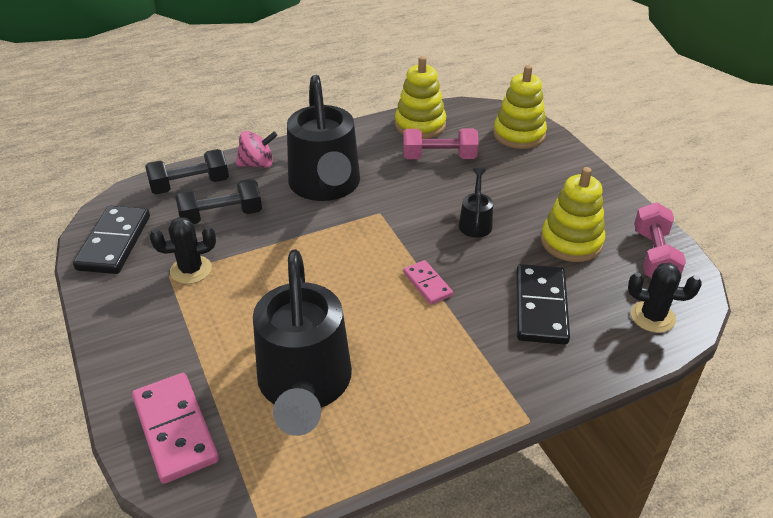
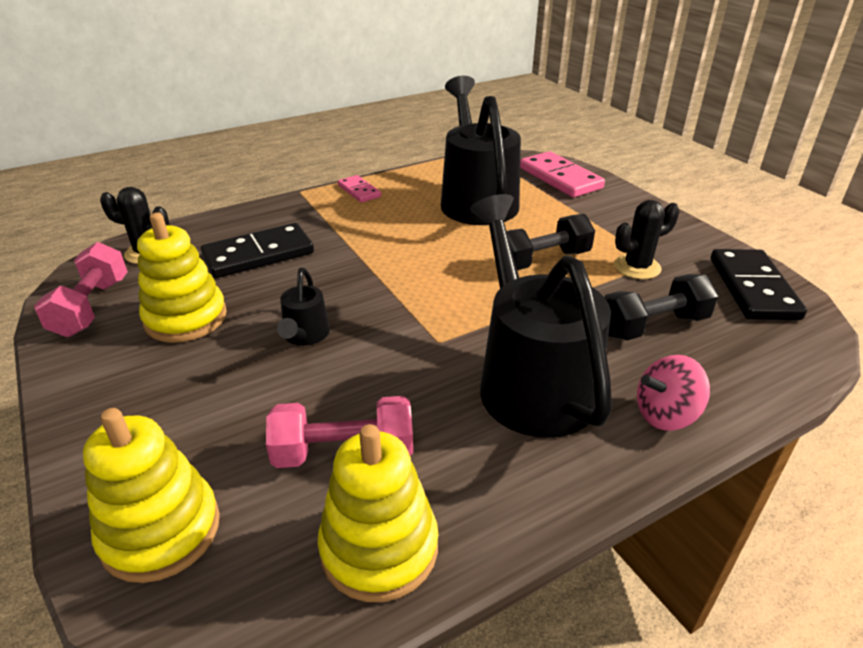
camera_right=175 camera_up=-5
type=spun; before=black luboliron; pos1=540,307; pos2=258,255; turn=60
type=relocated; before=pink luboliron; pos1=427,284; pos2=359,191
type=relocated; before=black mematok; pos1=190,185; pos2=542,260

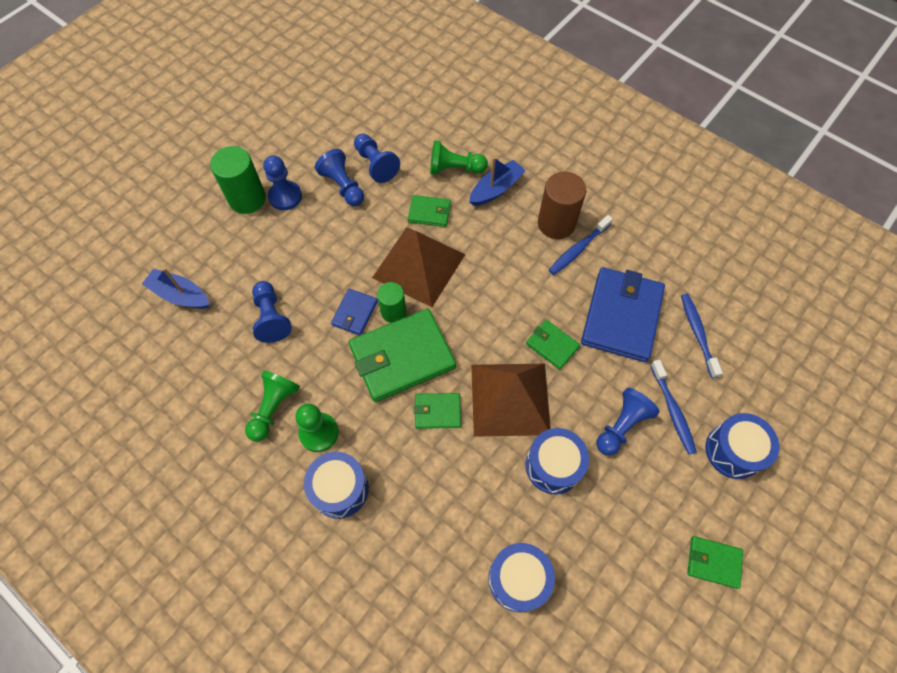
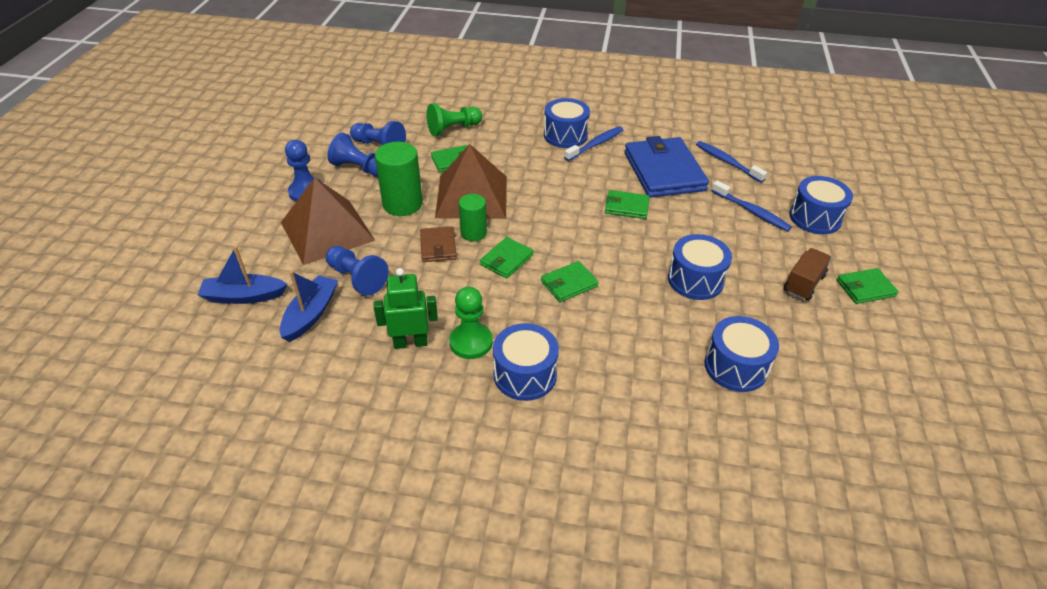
camera_right=-30 camera_up=-20
type=relocated; before=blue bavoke; pos1=496,189; pos2=311,314
type=relocated; before=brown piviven; pos1=510,399; pos2=327,231
type=exchanged; before=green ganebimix; after=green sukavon; pos1=273,408; pos2=410,342
type=relocated; before=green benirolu; pos1=247,199; pos2=402,204
type=colour; before=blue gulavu; after=brown gulavu; pos1=355,313; pos2=438,246
type=size; before=green gulavu; pos1=402,357; pos2=506,260; scale=0.49
type=exchanged; before=brown benirolu; after=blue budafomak; pos1=556,223; pos2=565,135
type=spun; before=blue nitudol; pos1=578,249; pos2=595,144; turn=-150
type=appeared; after=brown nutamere; pos2=803,283
type=missing; before=blue ganebimix; pos1=621,426

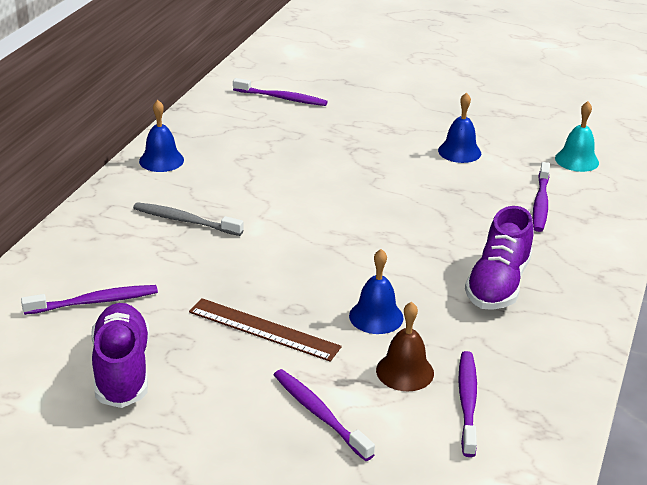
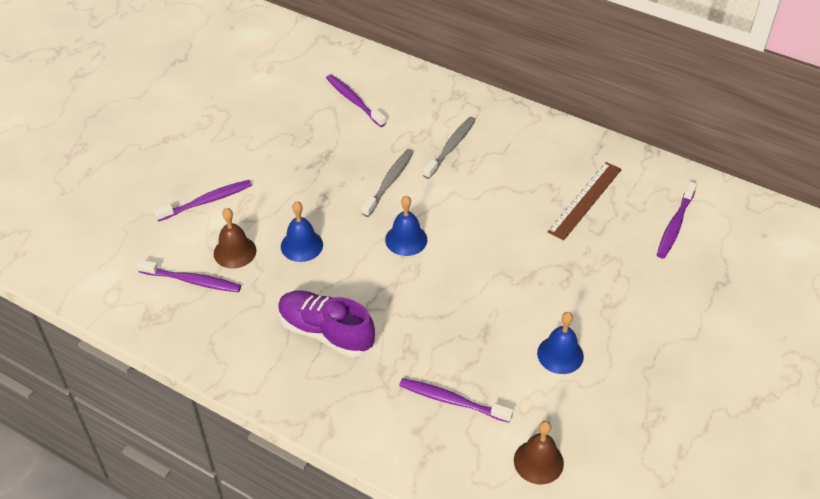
camera_right=100 camera_up=15
type=spun; before=purple nitudol; pos1=94,302; pos2=354,101; turn=150
type=appeared; after=grey nitudol; pos2=389,182
type=relocated; before=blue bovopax; pos1=161,160; pos2=406,239
type=colour; before=turquoise bovopax; after=brown bovopax; pos1=576,160; pos2=538,461
type=relocated; before=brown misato; pos1=263,329; pos2=585,200
type=missing; before=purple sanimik; pos1=122,370

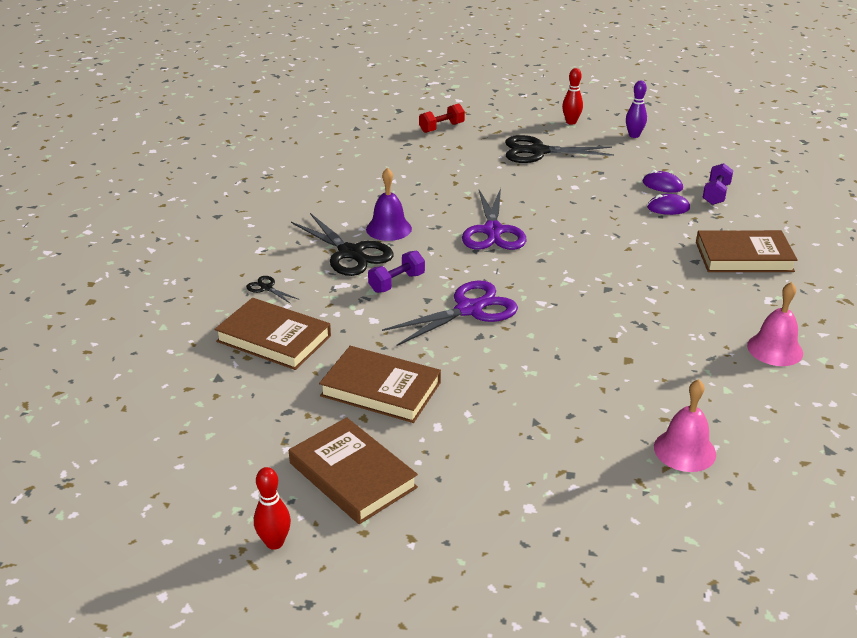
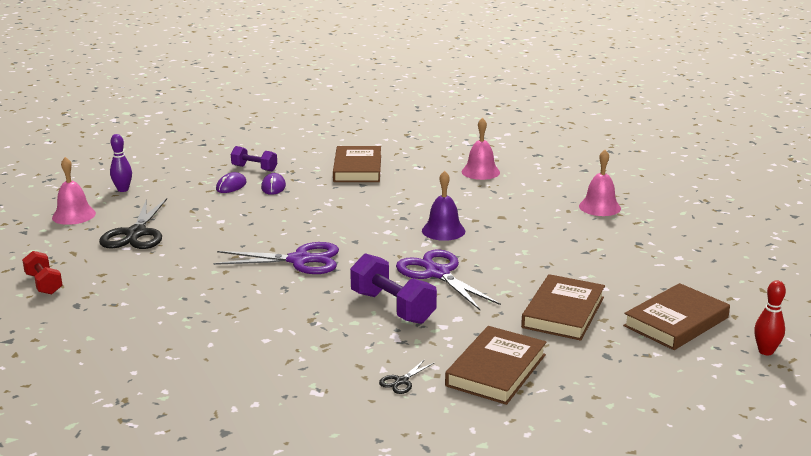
camera_right=-90 camera_up=-10
type=exchanged; before=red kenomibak; after=pink bovopax; pos1=571,122; pos2=74,215
type=size; before=purple mematok; pos1=396,283; pos2=392,307; scale=1.6
type=relocated; before=purple bovopax; pos1=388,228; pos2=443,230
type=missing; before=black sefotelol; pos1=350,253

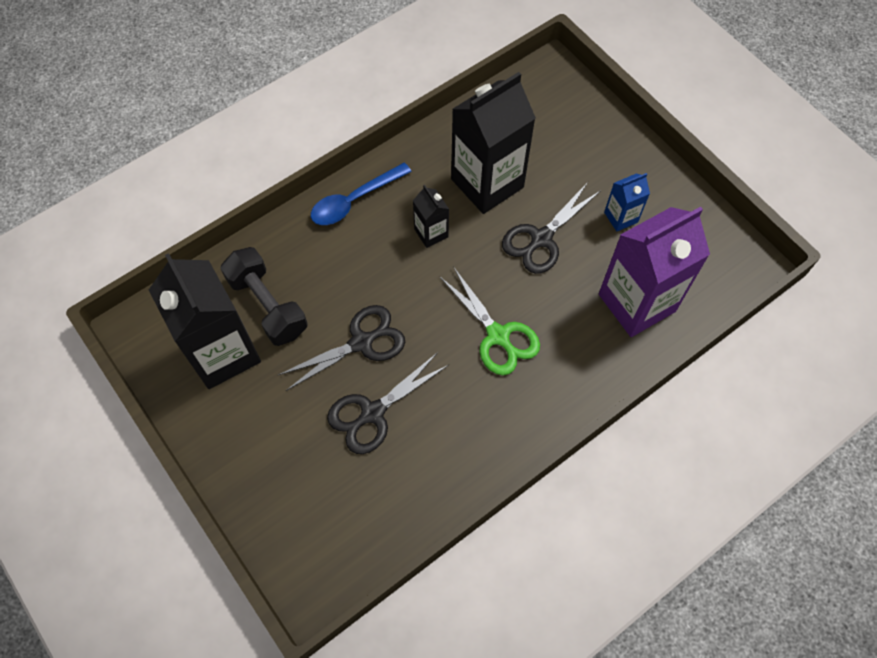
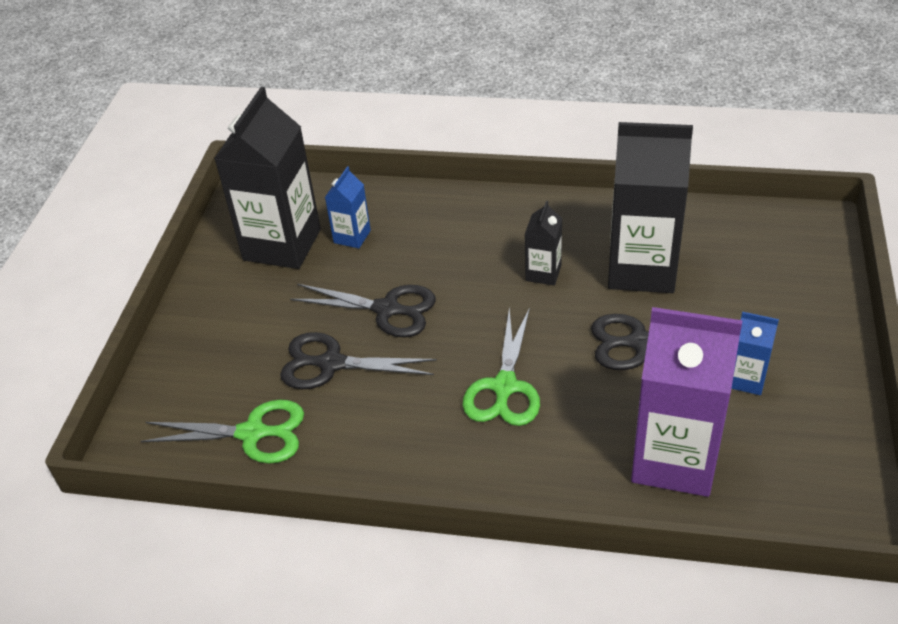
camera_right=50 camera_up=-20
type=appeared; after=green sefotelol; pos2=252,433
type=exchanged; before=black mematok; after=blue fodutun; pos1=268,305; pos2=352,236
type=missing; before=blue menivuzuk; pos1=354,201

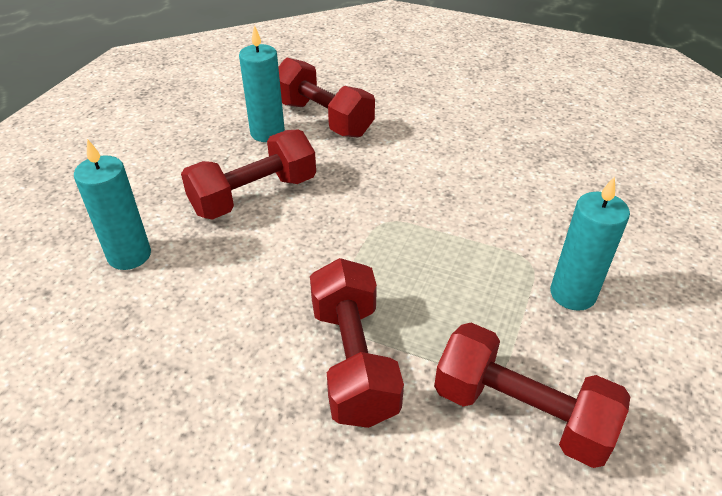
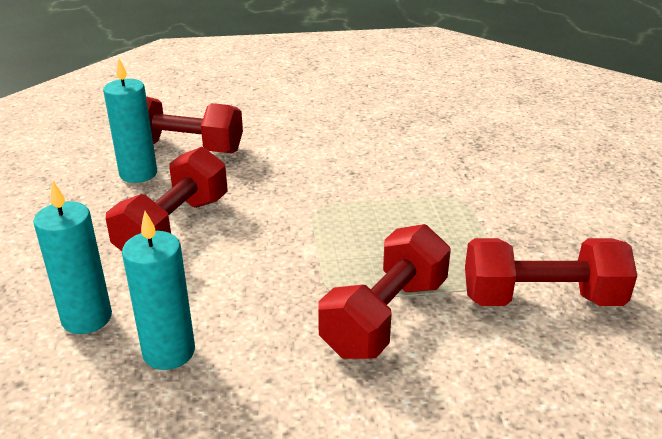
camera_right=-30 camera_up=-10
type=relocated; before=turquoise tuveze; pos1=572,294; pos2=169,352
type=spun; before=red mematok; pos1=353,361; pos2=385,316; turn=75

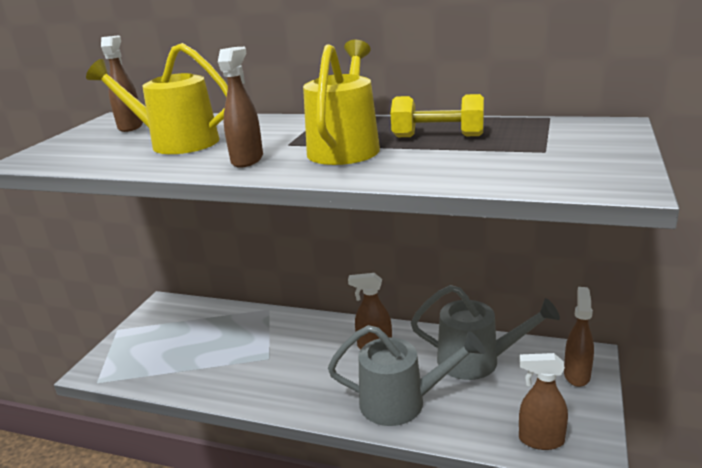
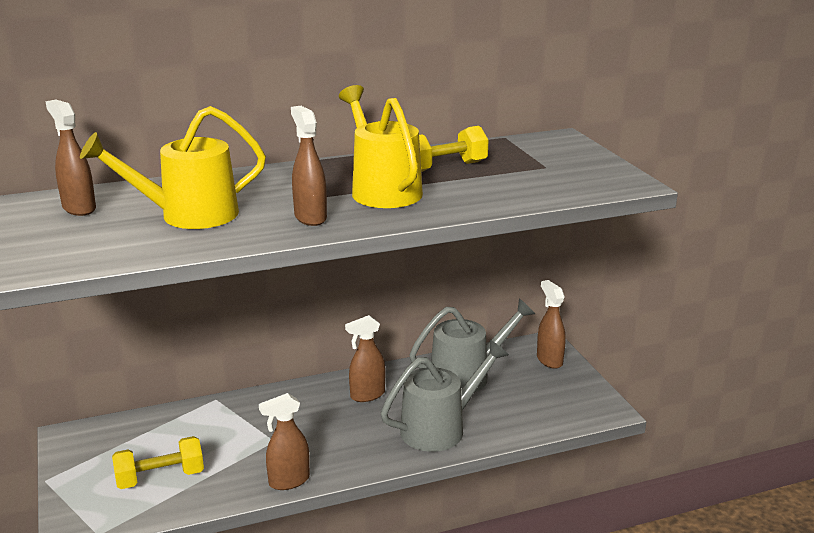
camera_right=-40 camera_up=0
type=appeared; after=yellow mematok; pos2=160,478
type=relocated; before=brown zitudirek; pos1=540,440; pos2=288,481

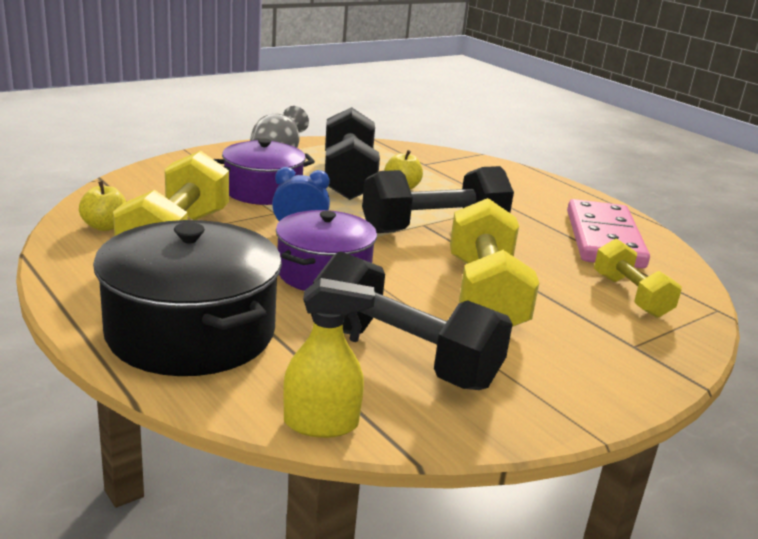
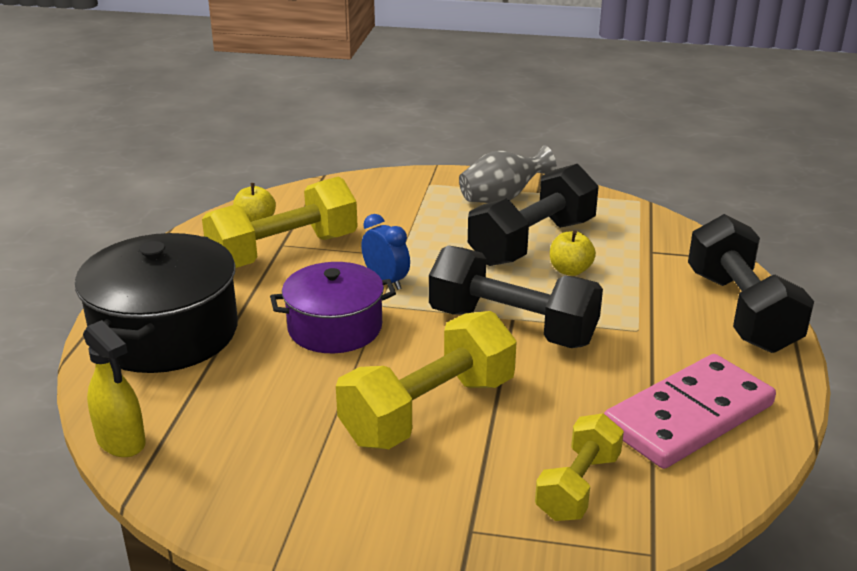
camera_right=50 camera_up=5
type=relocated; before=black mematok; pos1=403,356; pos2=741,311
type=missing; before=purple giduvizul; pos1=263,191

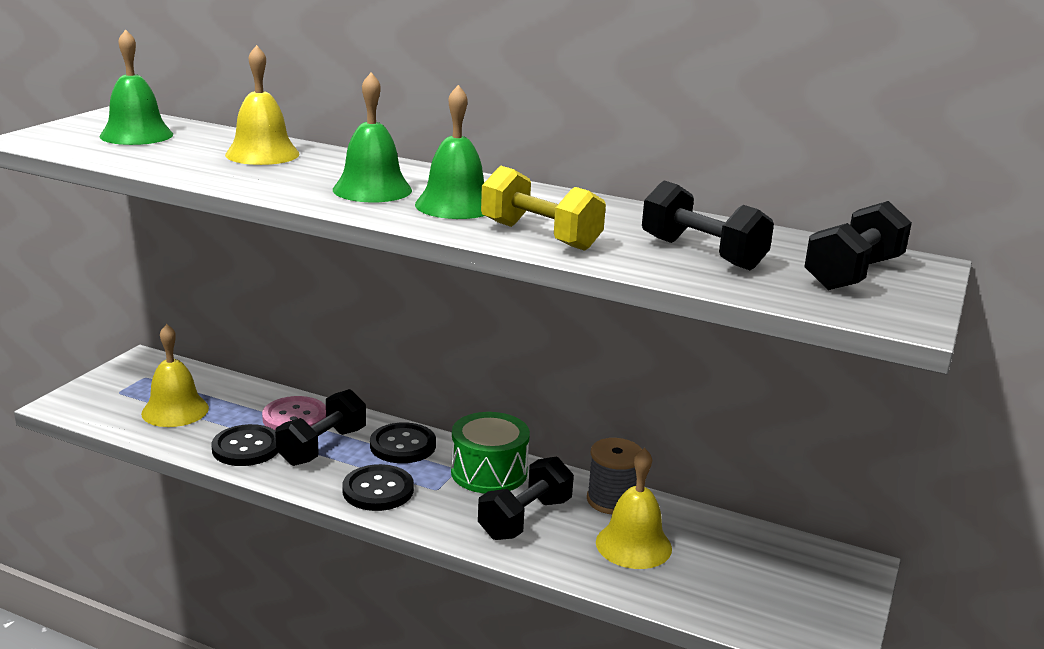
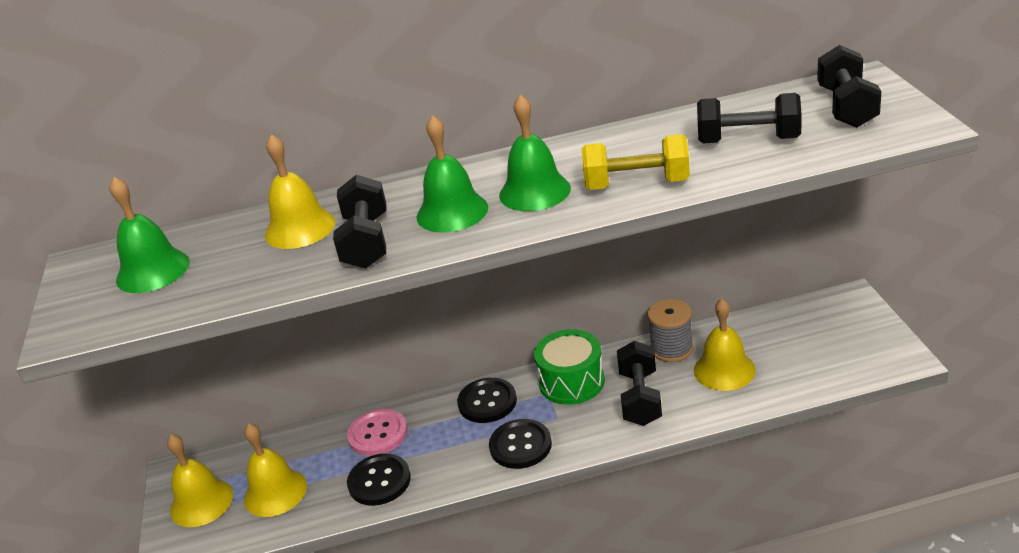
camera_right=-30 camera_up=10
type=appeared; after=yellow bovopax; pos2=201,502
type=relocated; before=black mematok; pos1=322,447; pos2=366,242

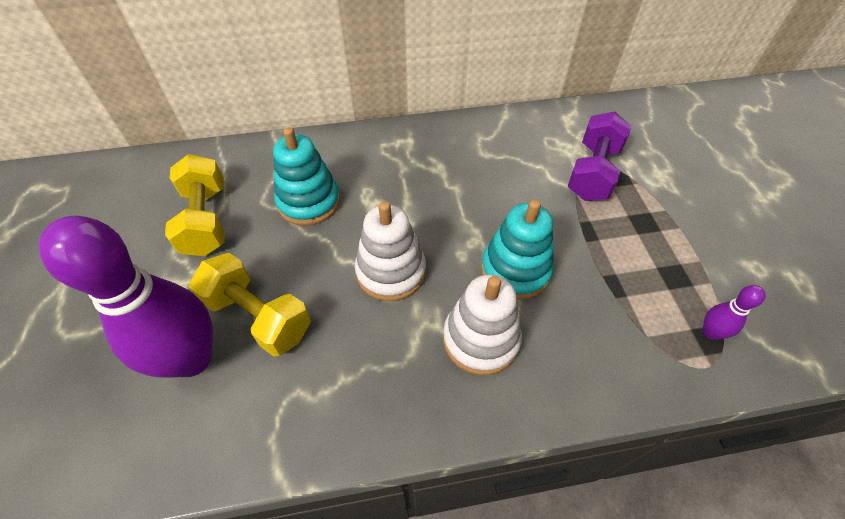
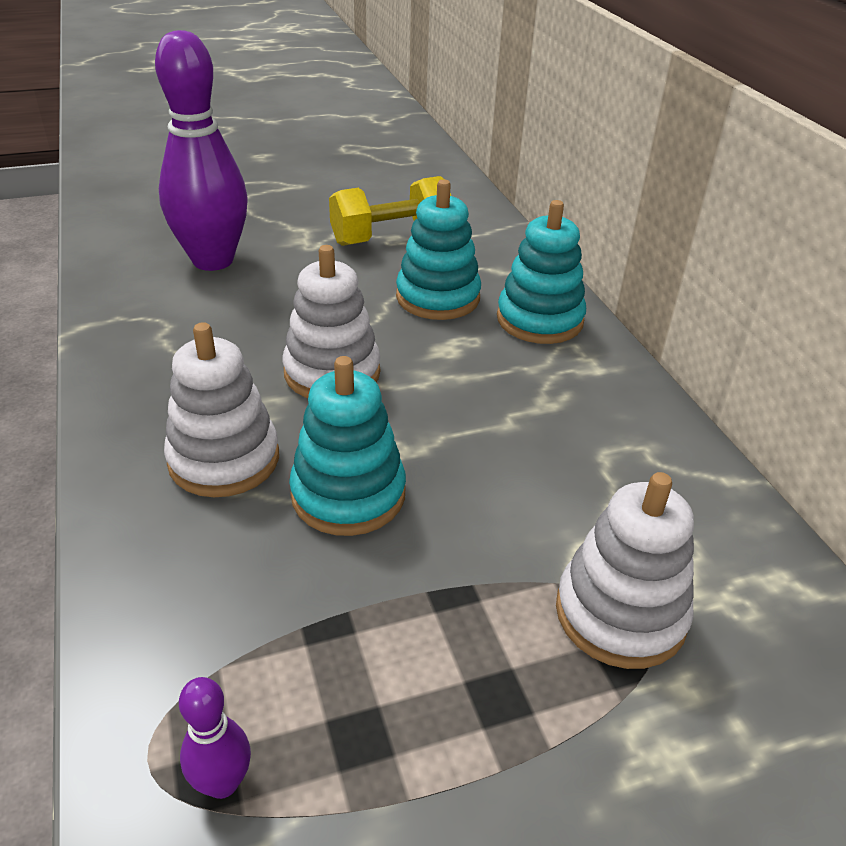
camera_right=80 camera_up=-15
type=appeared; after=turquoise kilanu; pos2=539,320
type=exchanged; before=purple mematok; after=white kilanu; pos1=592,172; pos2=620,614
type=missing; before=yellow mematok; pos1=258,316

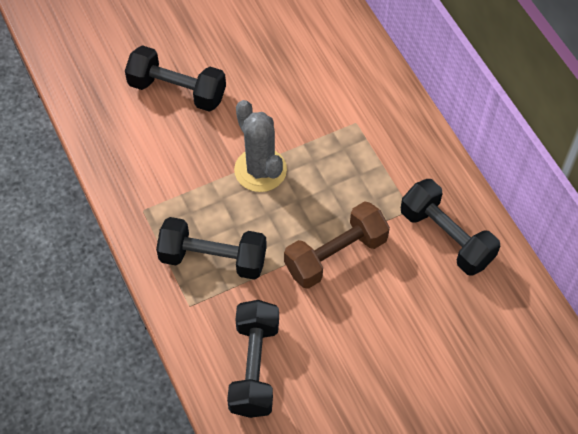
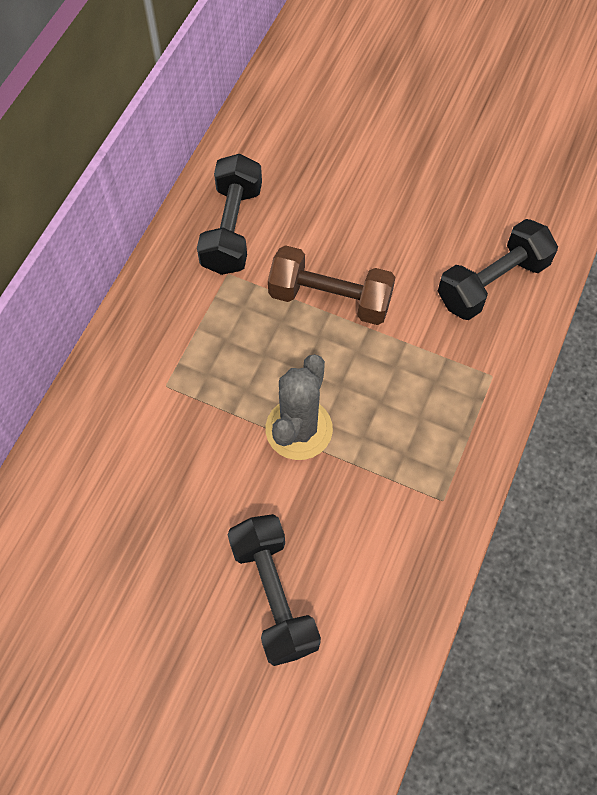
camera_right=-130 camera_up=5
type=missing; before=black mematok; pos1=213,258

